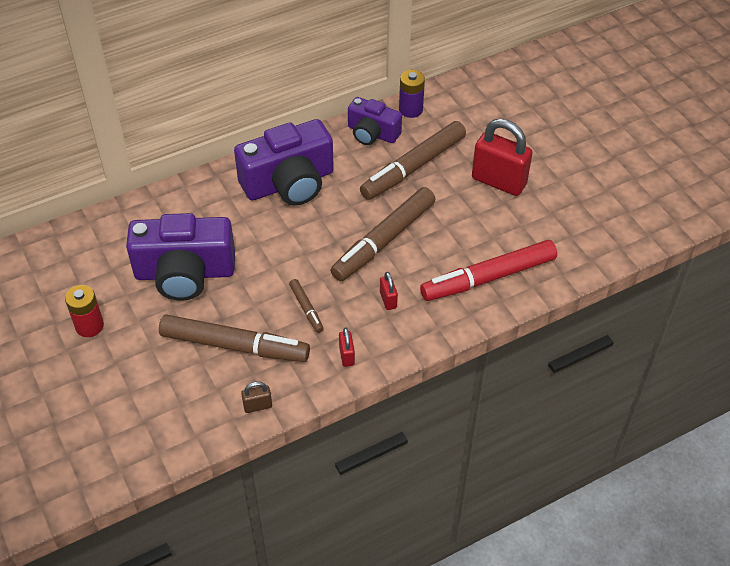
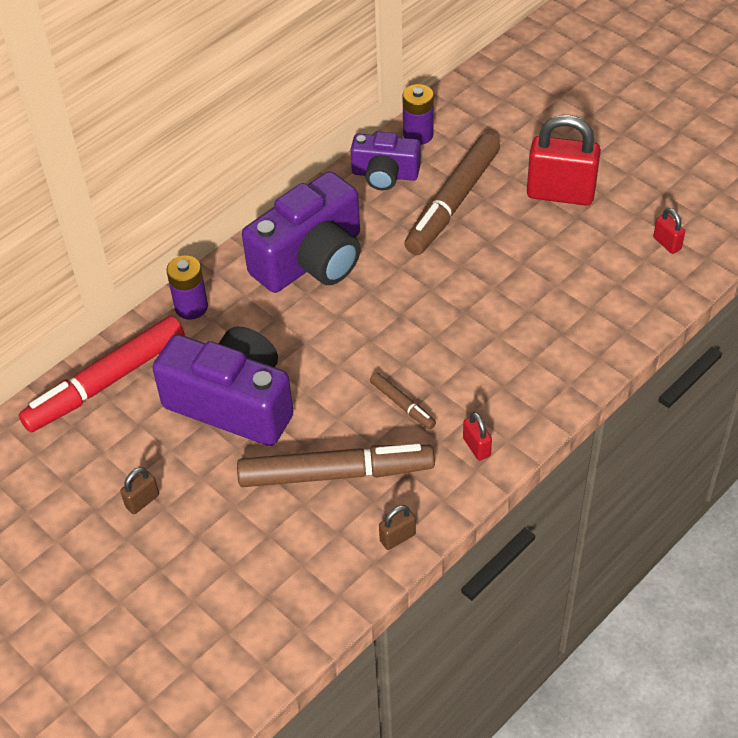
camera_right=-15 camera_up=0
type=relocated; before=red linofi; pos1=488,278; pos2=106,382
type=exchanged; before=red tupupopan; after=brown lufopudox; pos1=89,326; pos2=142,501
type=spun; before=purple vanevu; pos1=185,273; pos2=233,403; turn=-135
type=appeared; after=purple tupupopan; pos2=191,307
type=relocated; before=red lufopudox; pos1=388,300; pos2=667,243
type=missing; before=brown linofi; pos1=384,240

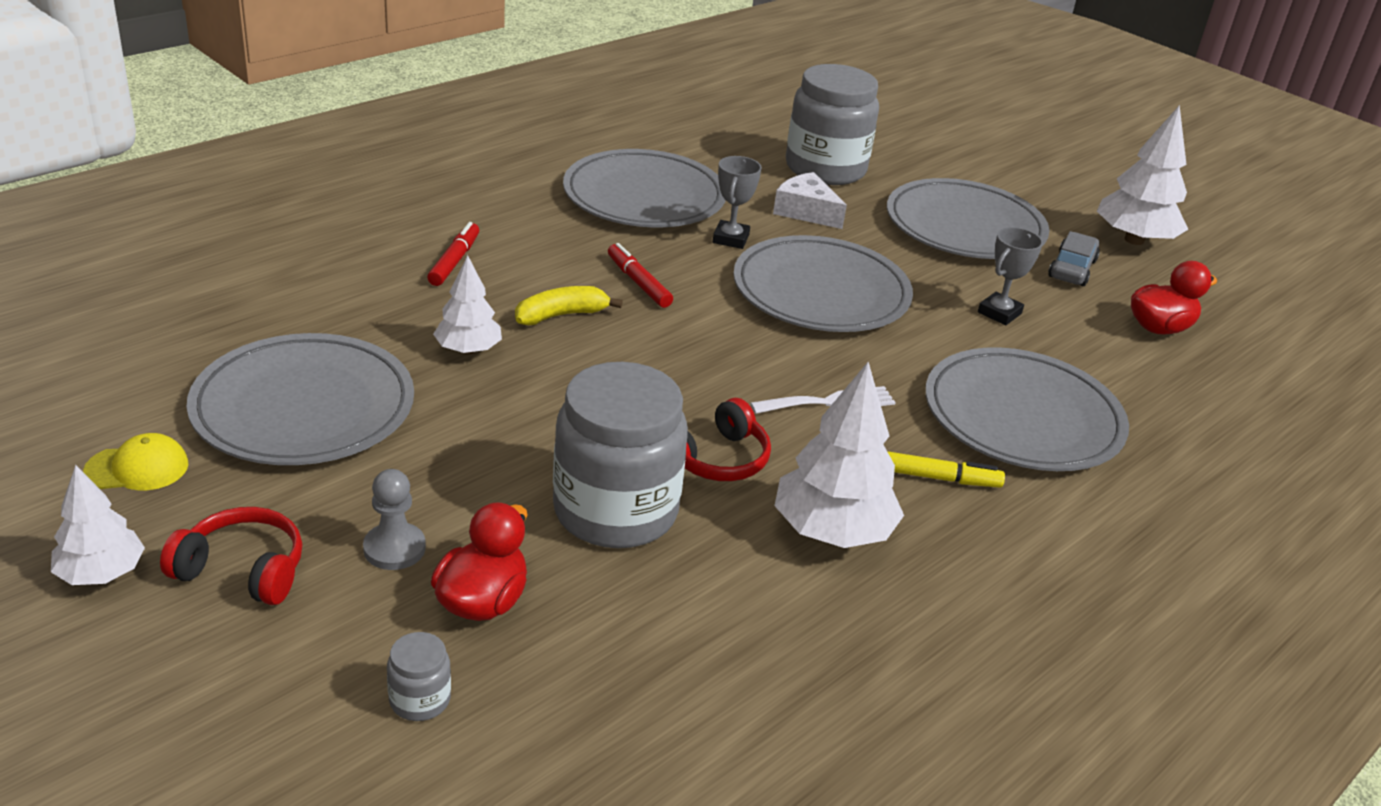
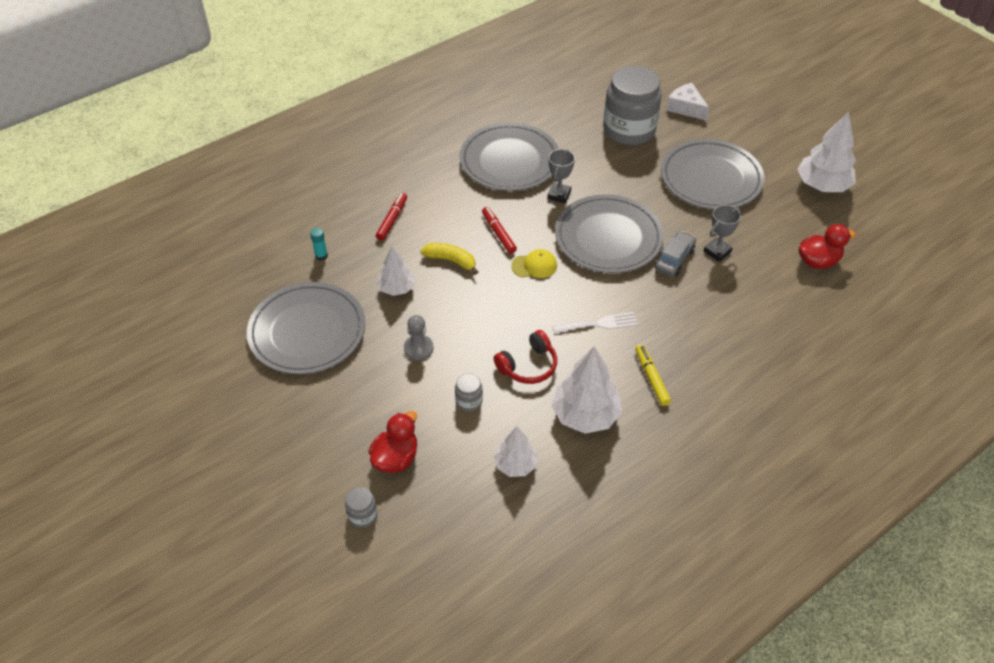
camera_right=10 camera_up=15
type=appeared; after=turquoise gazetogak; pos2=321,256
type=relocated; before=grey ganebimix; pos1=394,548; pos2=418,348
type=spun; before=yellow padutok; pos1=561,315; pos2=451,260; turn=45
type=size; before=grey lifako; pos1=615,511; pos2=469,401; scale=0.4
type=relocated; before=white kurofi; pos1=101,573; pos2=515,465
type=relocated; before=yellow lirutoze; pos1=137,468; pos2=534,266
type=spun; before=yellow linofi; pos1=936,477; pos2=651,378; turn=-120
type=relocated; before=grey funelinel; pos1=1072,269; pos2=674,259
type=relocated; before=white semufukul; pos1=806,211; pos2=686,107
type=missing; before=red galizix; pos1=242,570
type=missing; before=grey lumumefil; pos1=1022,417

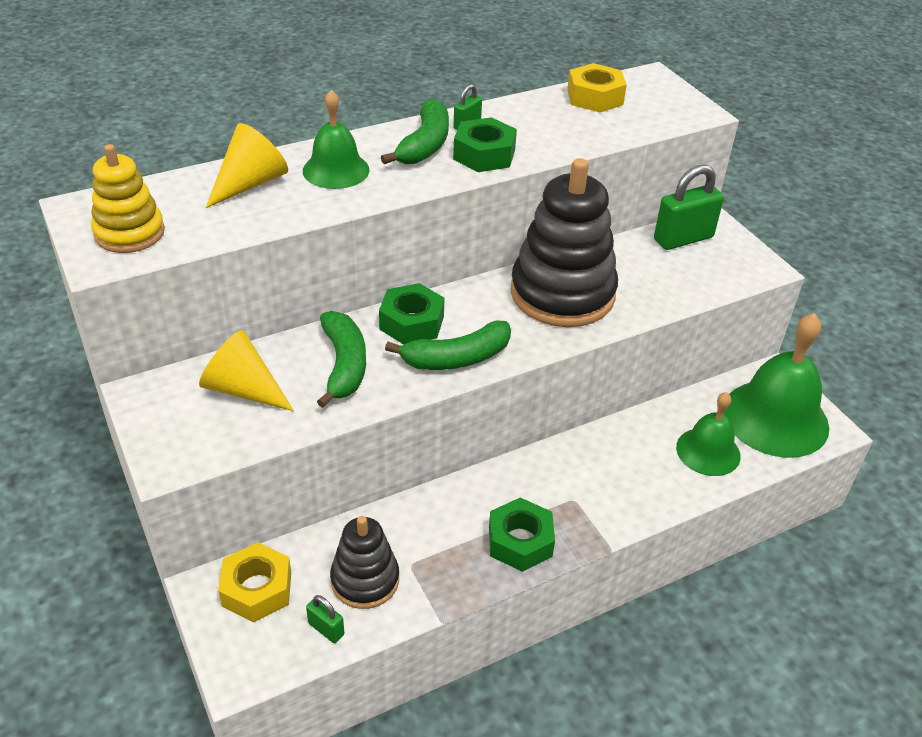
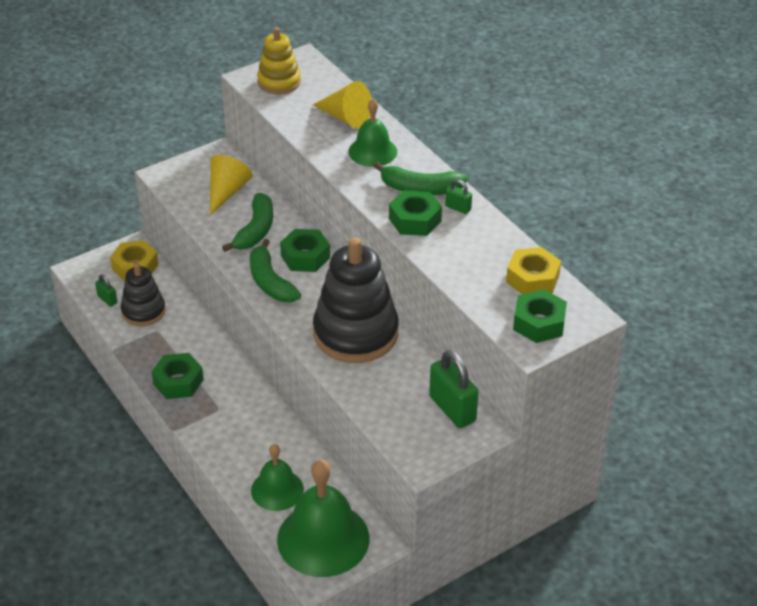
camera_right=85 camera_up=0
type=spun; before=green lufopudox; pos1=326,629; pos2=107,299; turn=-75
type=spun; before=green padutok; pos1=344,365; pos2=255,230; turn=-60
type=appeared; after=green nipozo; pos2=539,323

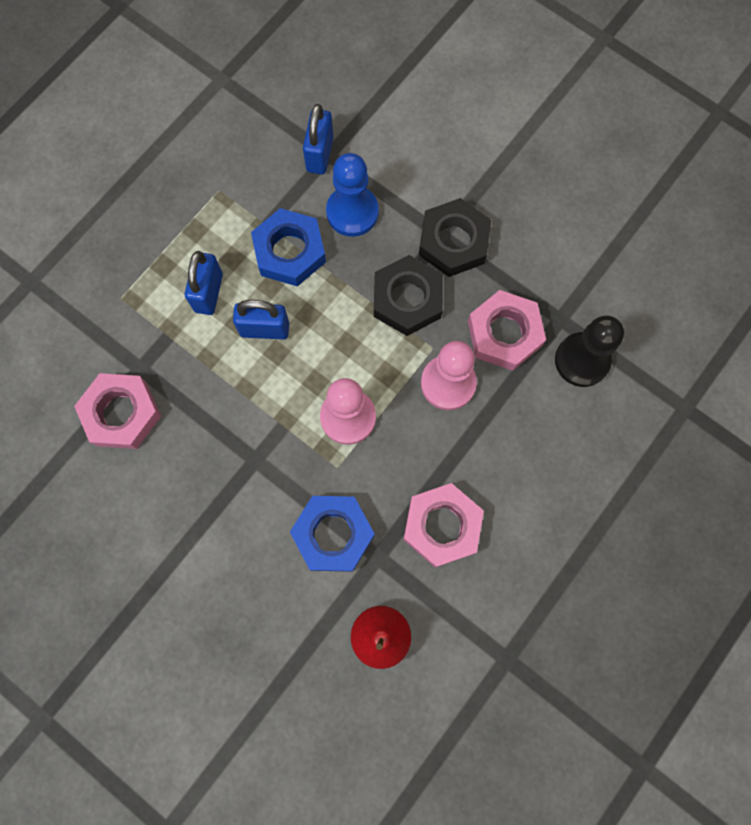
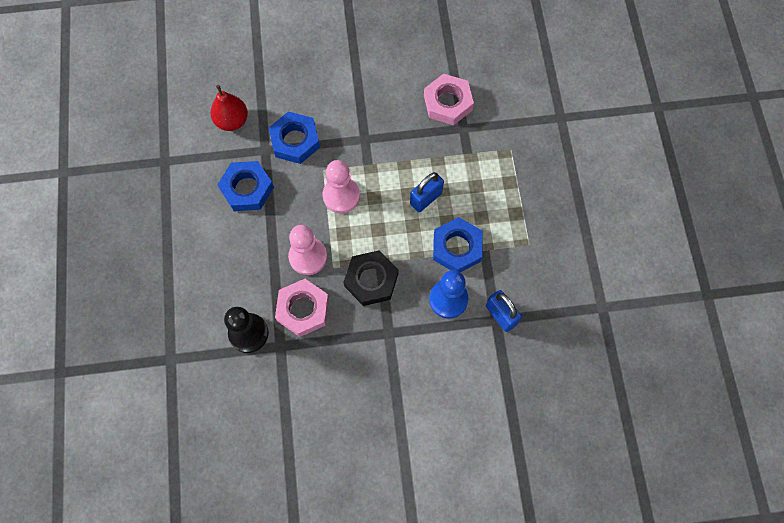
camera_right=135 camera_up=-5
type=colour; before=pink nipozo; after=blue nipozo; pos1=442,526; pos2=247,189
type=missing; before=blue lufopudox; pos1=209,293
type=missing; before=black nipozo; pos1=453,242

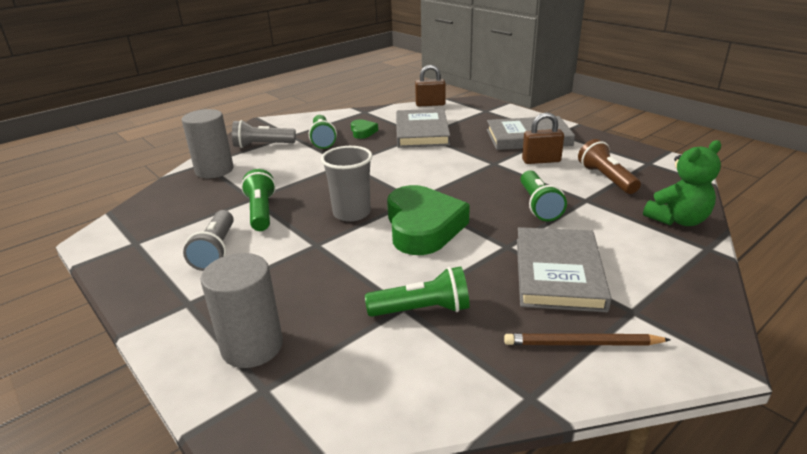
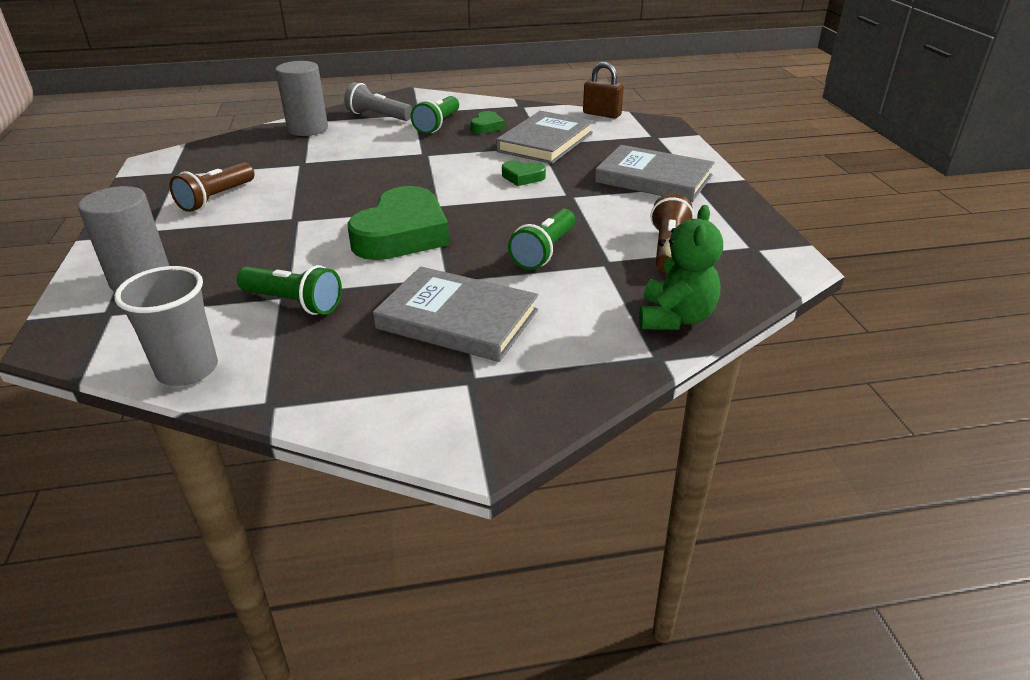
camera_right=30 camera_up=5
type=relocated; before=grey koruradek; pos1=352,213; pos2=188,370
type=colour; before=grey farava; after=brown farava; pos1=216,250; pos2=216,198
type=spun; before=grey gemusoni; pos1=558,273; pos2=457,319; turn=75
type=appeared; after=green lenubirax; pos2=522,177
type=spun; before=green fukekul; pos1=677,220; pos2=675,318; turn=-75
type=missing; before=green farava; pos1=261,212
type=missing; before=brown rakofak; pos1=582,344
type=missing; before=brown lufopudox; pos1=541,160

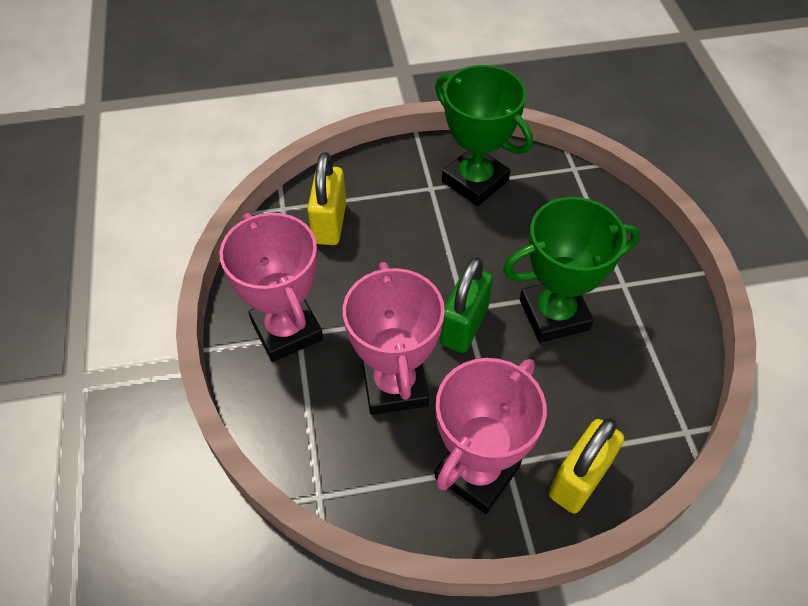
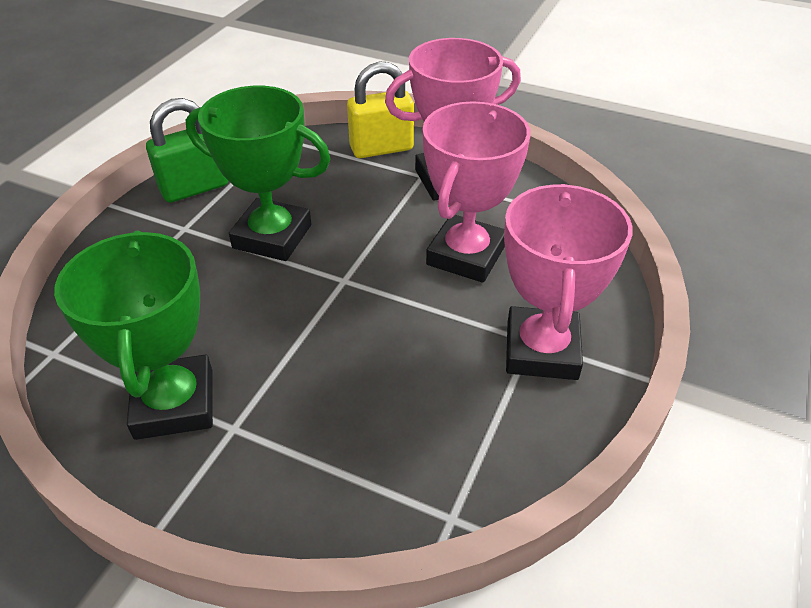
camera_right=-145 camera_up=-10
type=relocated; before=green lufopudox; pos1=464,326; pos2=194,188
type=missing; before=yellow lufopudox; pos1=329,223

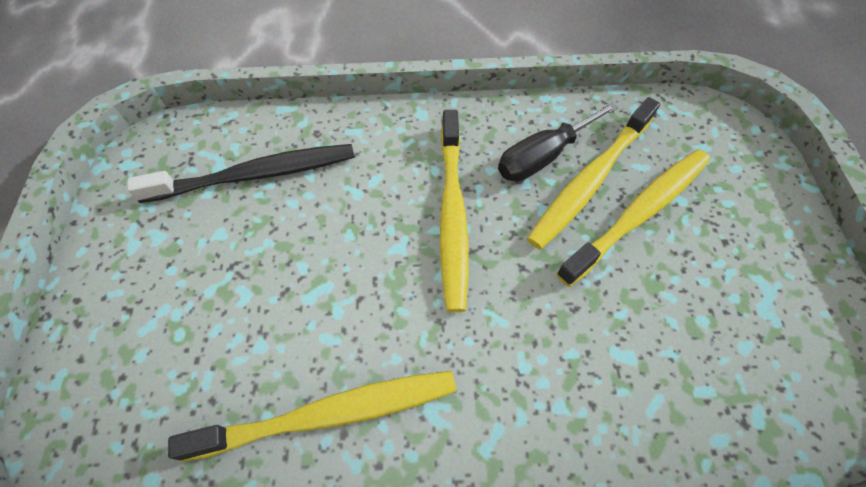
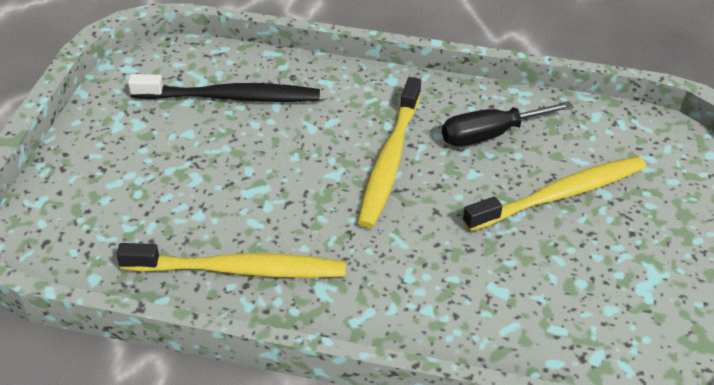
camera_right=15 camera_up=-15
type=missing; before=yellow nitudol; pos1=590,180

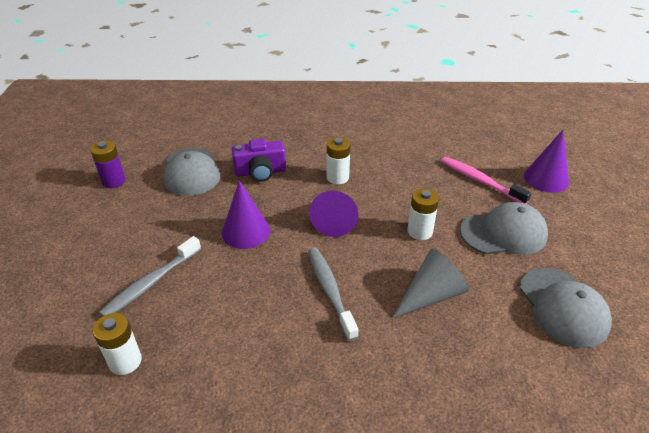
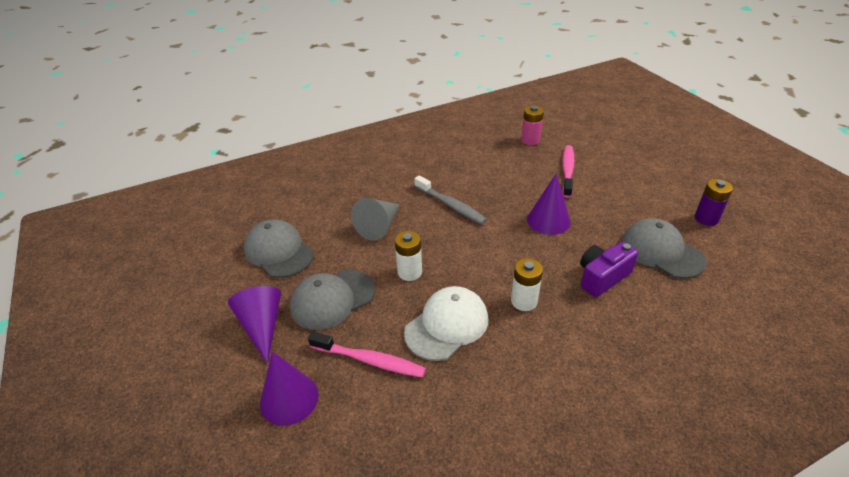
camera_right=155 camera_up=0
type=relocated; before=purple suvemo; pos1=335,220; pos2=262,326
type=appeared; after=white lirutoze; pos2=447,325
type=colour; before=white tupupopan; after=pink tupupopan; pos1=125,361; pos2=530,140
type=colour; before=grey nitudol; after=pink nitudol; pos1=150,283; pos2=567,171

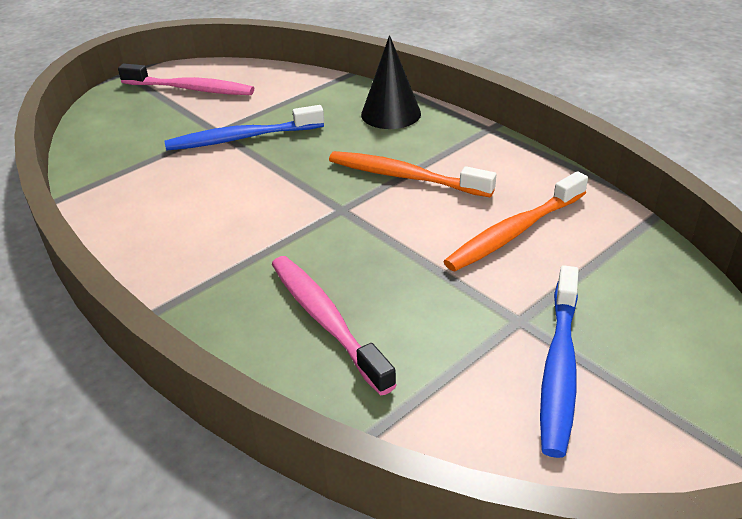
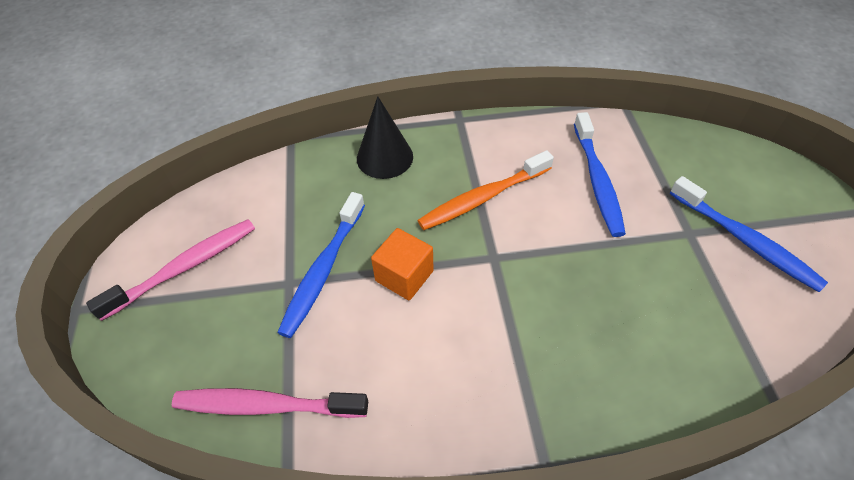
camera_right=-55 camera_up=15
type=relocated; before=pink nitudol; pos1=326,320; pos2=267,405
type=appeared; after=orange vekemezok; pos2=404,276
type=colour; before=orange nitudol; after=blue nitudol; pos1=514,232; pos2=597,180

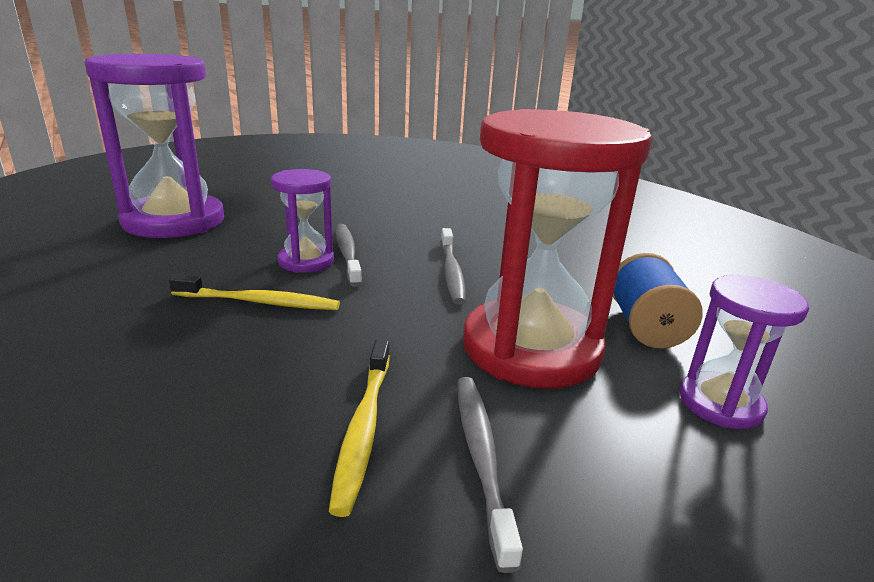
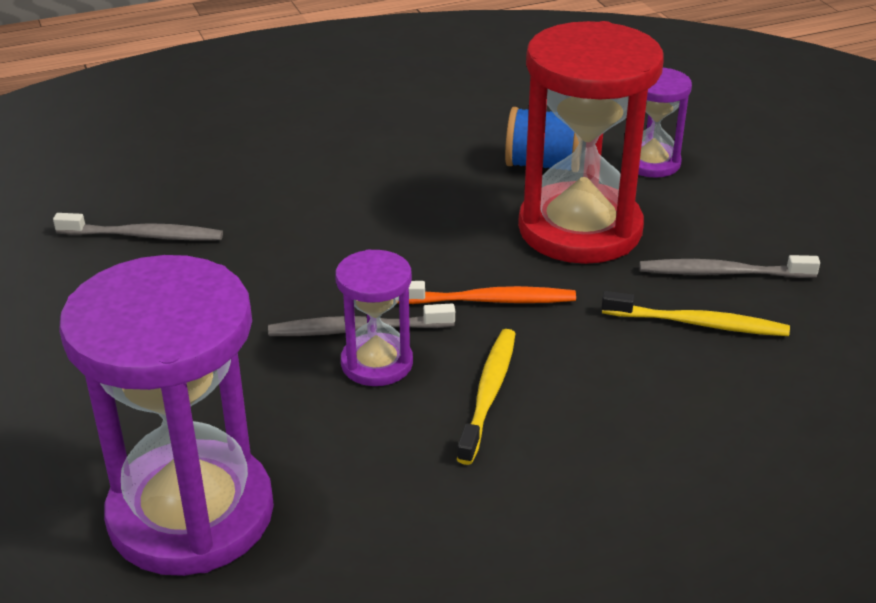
camera_right=-80 camera_up=10
type=relocated; before=grey nitudol; pos1=451,272; pos2=144,236
type=appeared; after=orange nitudol; pos2=490,300

